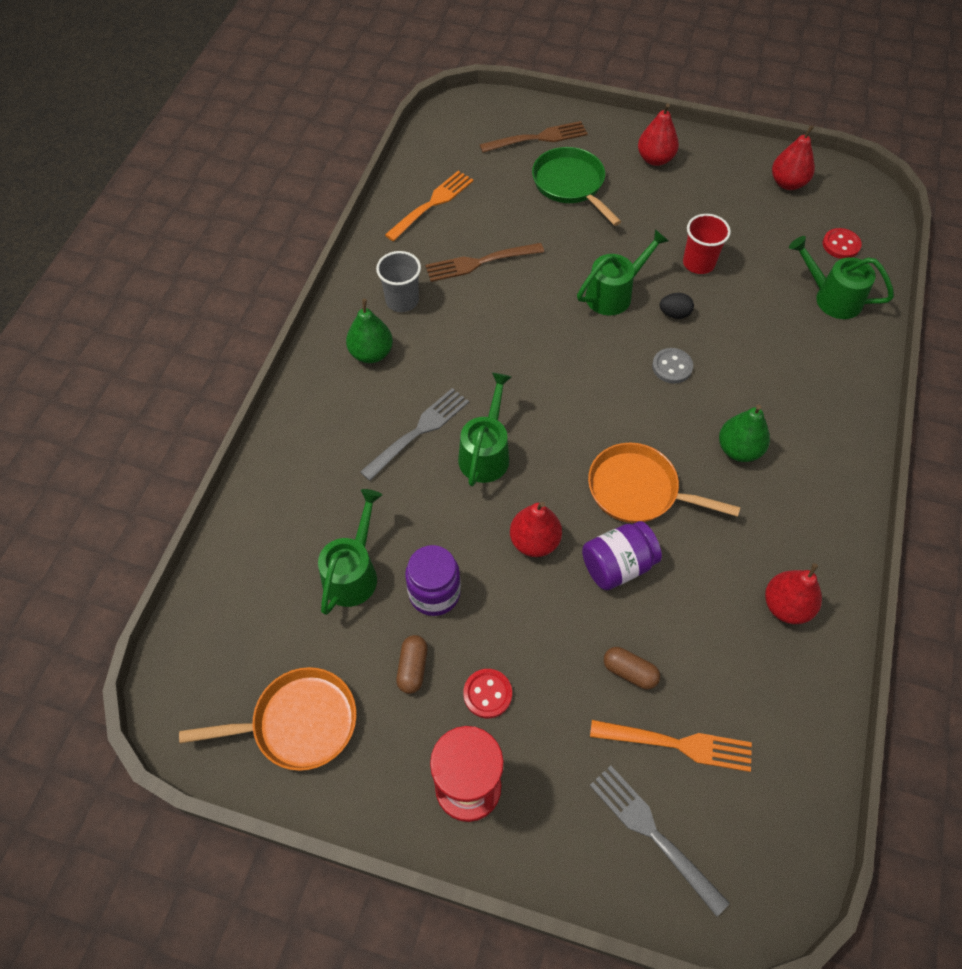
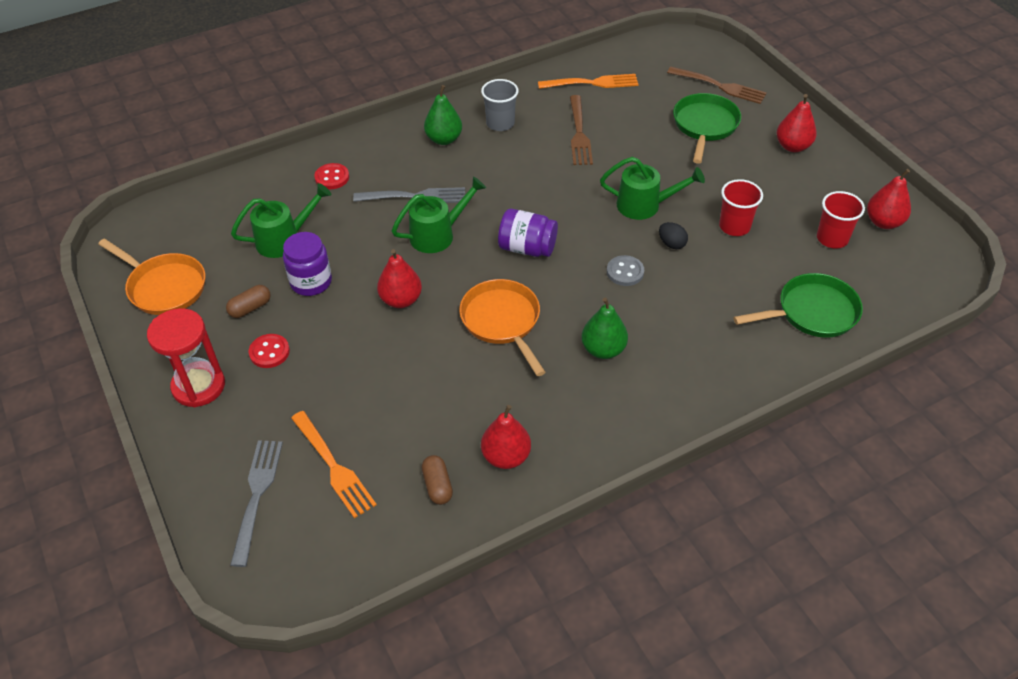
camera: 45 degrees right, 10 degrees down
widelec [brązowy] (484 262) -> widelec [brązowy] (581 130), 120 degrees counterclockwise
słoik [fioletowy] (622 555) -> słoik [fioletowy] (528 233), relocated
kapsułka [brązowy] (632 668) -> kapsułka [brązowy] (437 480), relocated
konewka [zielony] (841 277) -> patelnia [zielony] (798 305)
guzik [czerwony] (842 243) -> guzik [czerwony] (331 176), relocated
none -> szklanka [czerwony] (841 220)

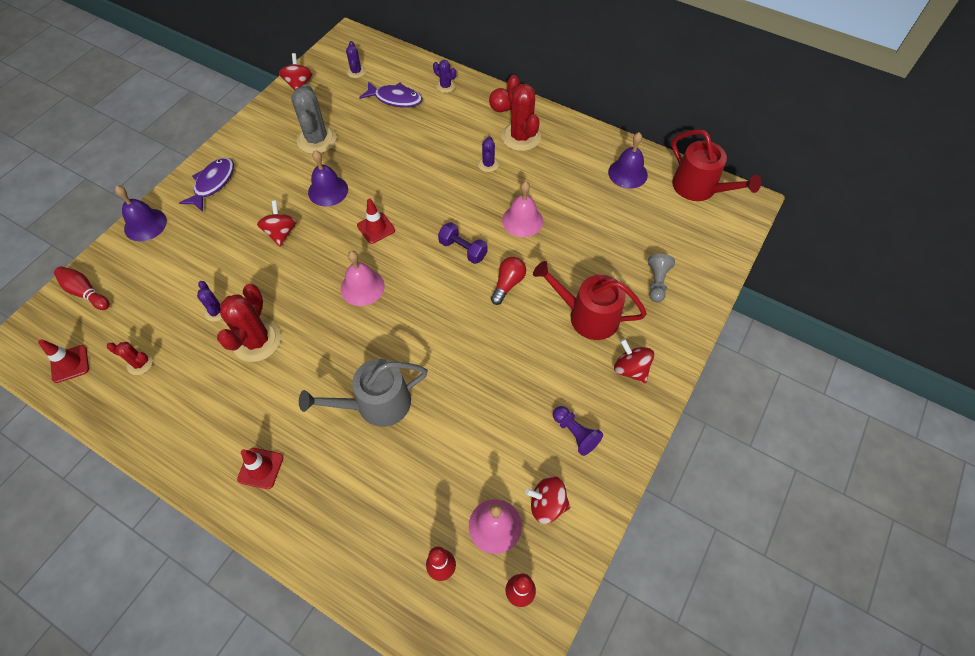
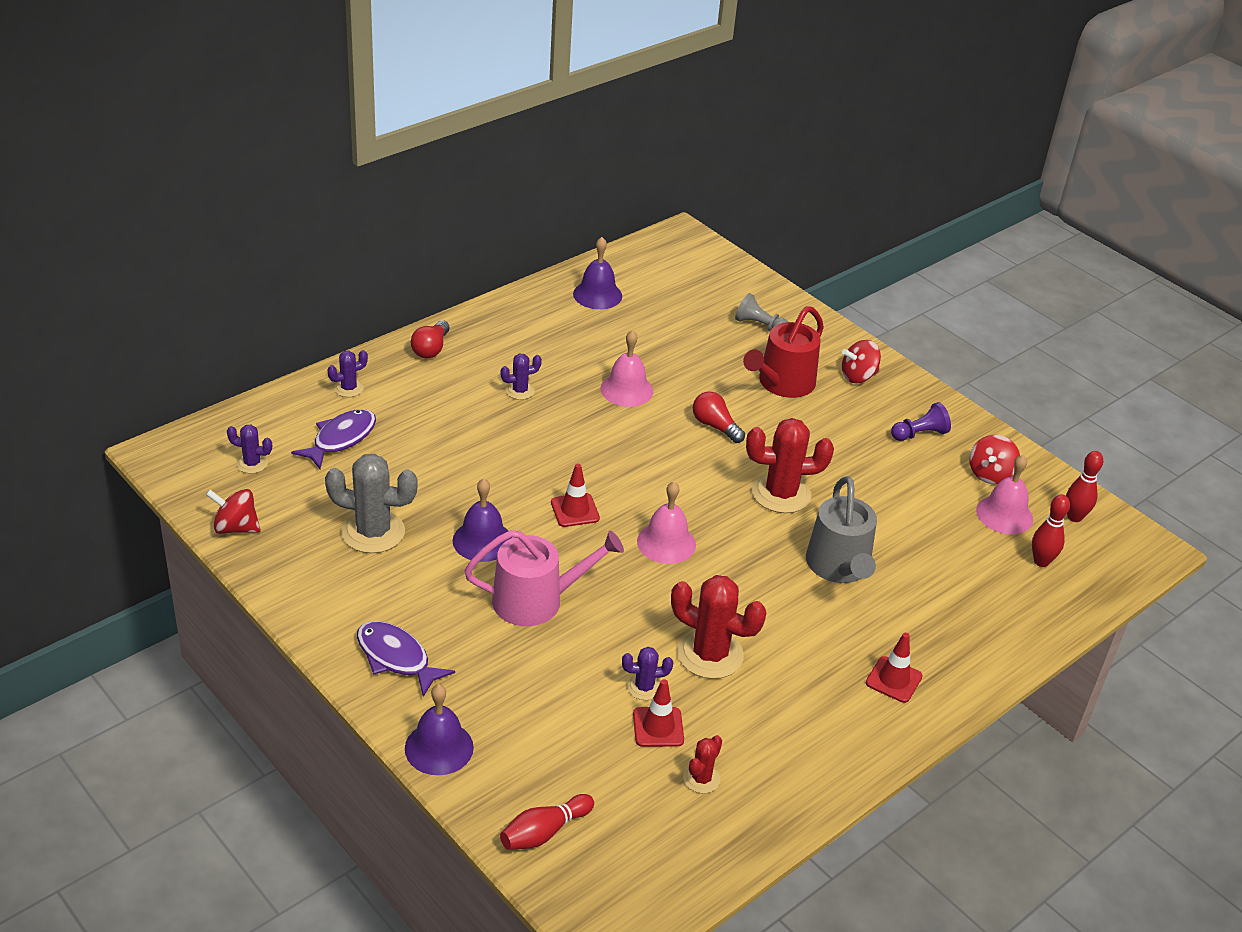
camera: 75 degrees left, 20 degrees down
pachołek [czerwony] (63 361) -> pachołek [czerwony] (658 713), relocated
bączek [czerwony] (277 224) -> konewka [różowy] (544 578)
hantel [fioletowy] (463 243) -> none
kaktus [fioletowy] (488 154) -> kaktus [fioletowy] (521 377), 45 degrees counterclockwise
kaktus [czerwony] (521 113) -> kaktus [czerwony] (790 465), relocated
konewka [czerwony] (716 165) -> none

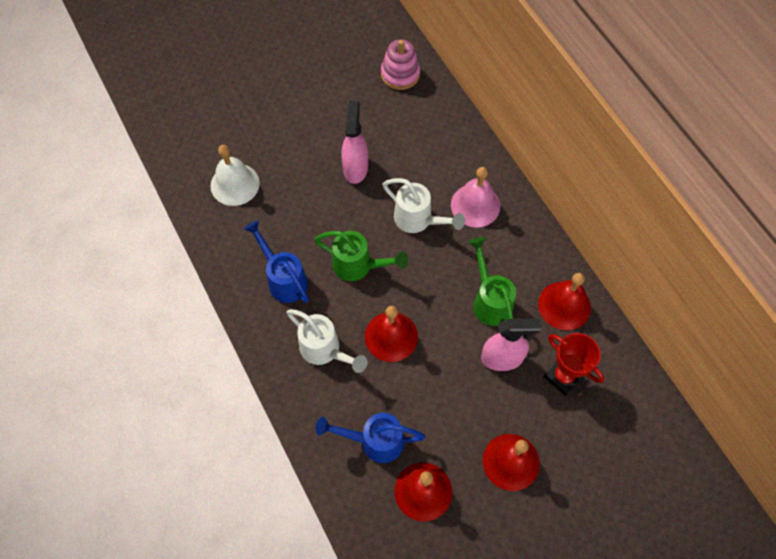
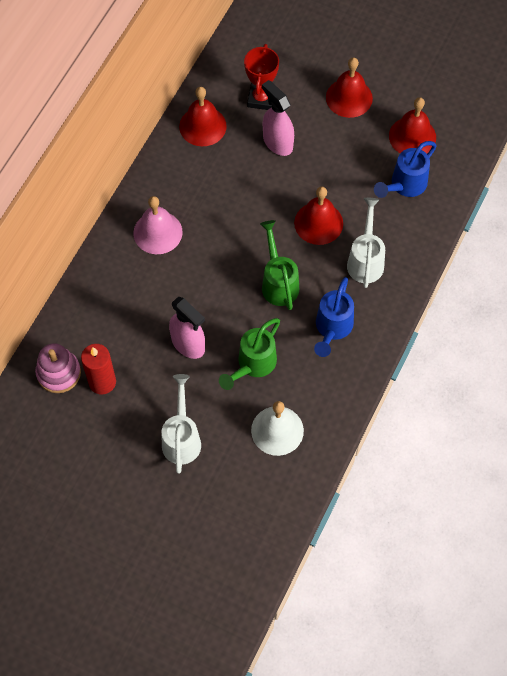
camera: 125 degrees left, 0 degrees up
konewka [niebieski] (370 438) -> konewka [niebieski] (405 169), 75 degrees clockwise
spryskiwacz [różowy] (354 142) -> spryskiwacz [różowy] (187 328), 105 degrees counterclockwise
konewka [biały] (424 205) -> konewka [biały] (181 424), relocated
konewka [zielony] (492 281) -> konewka [zielony] (249 354), relocated
none -> świeca [czerwony] (98 369)

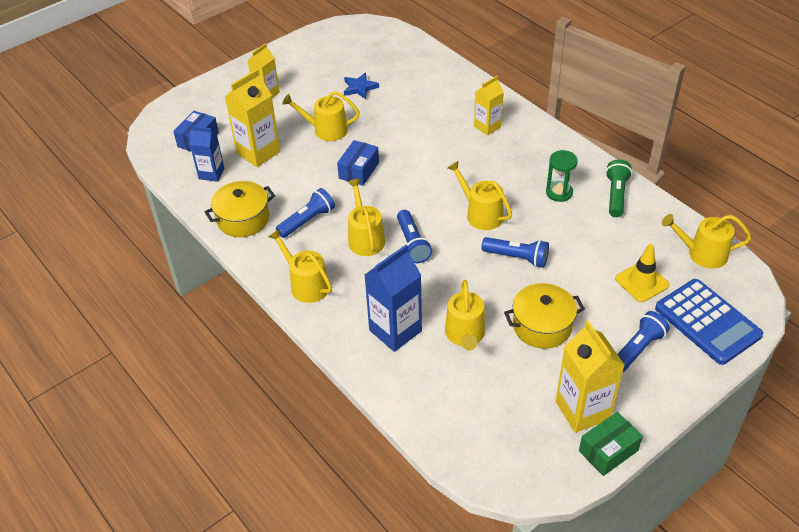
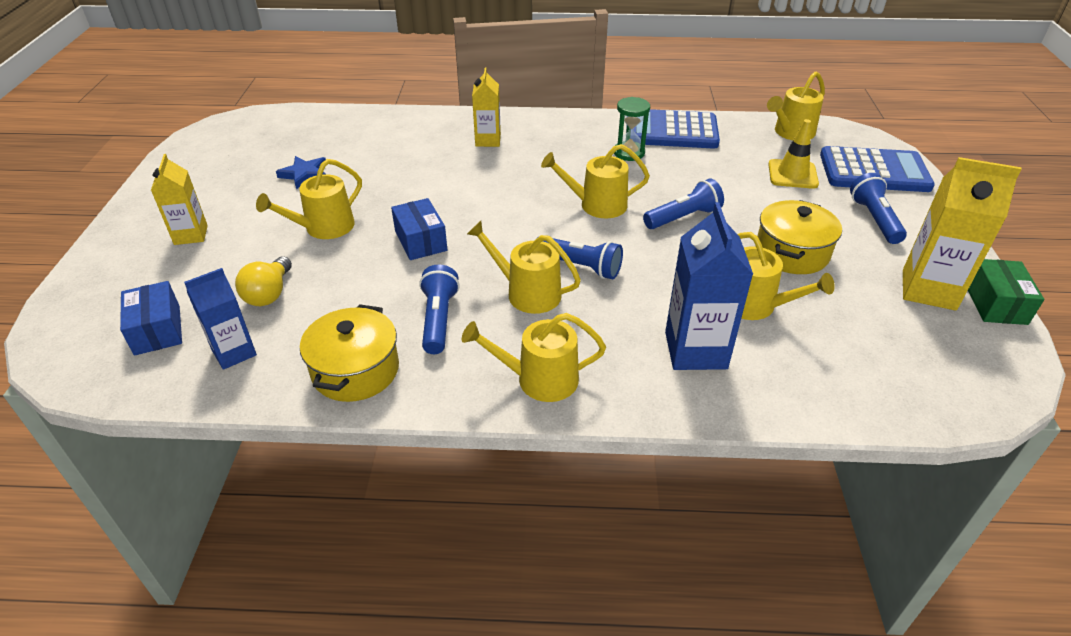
camera: 50 degrees left, 5 degrees down
karton mleka [żółty] (252 118) -> żarówka [żółty] (263 281)
latarka [zielony] (619 188) -> kalkulator [niebieski] (673 129)

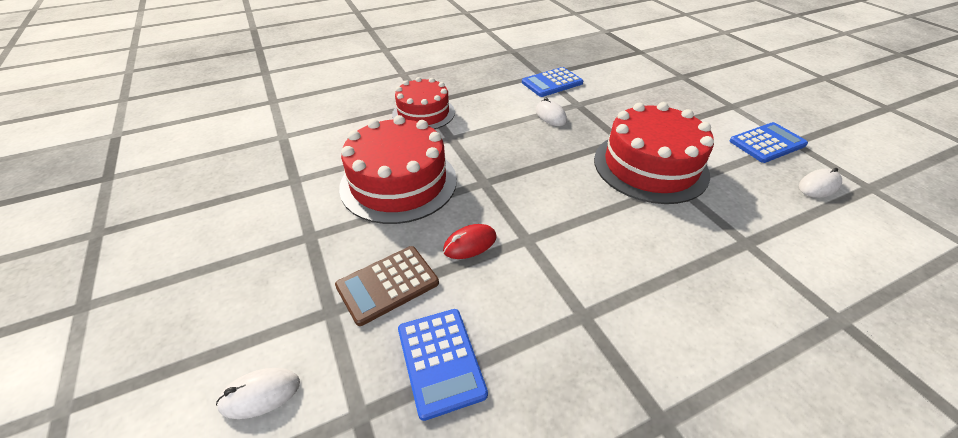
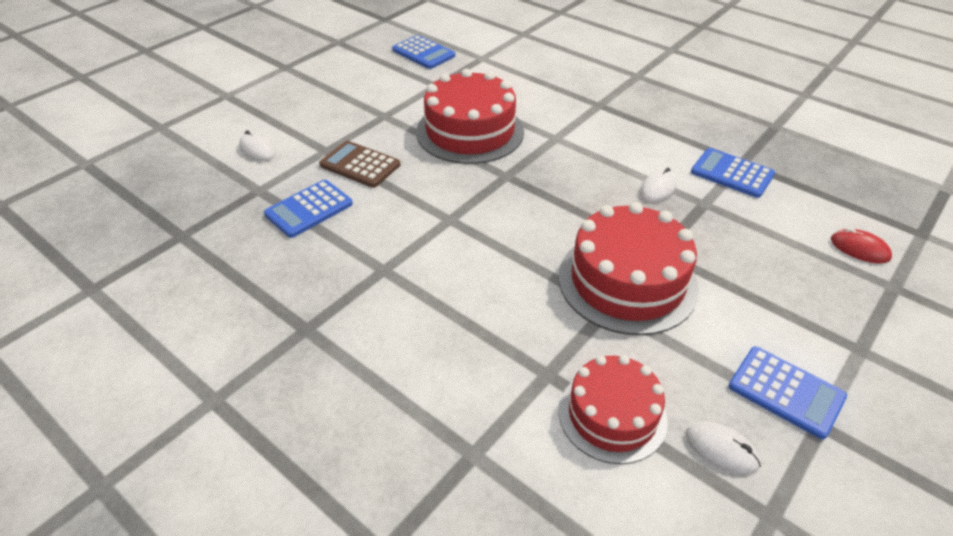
camera: 65 degrees right, 0 degrees up
tort [czerwony] (423 103) -> tort [czerwony] (613 409), relocated
myszka [czerwony] (470 241) -> myszka [czerwony] (861 245), relocated
none -> kalkulator [niebieski] (423 52)

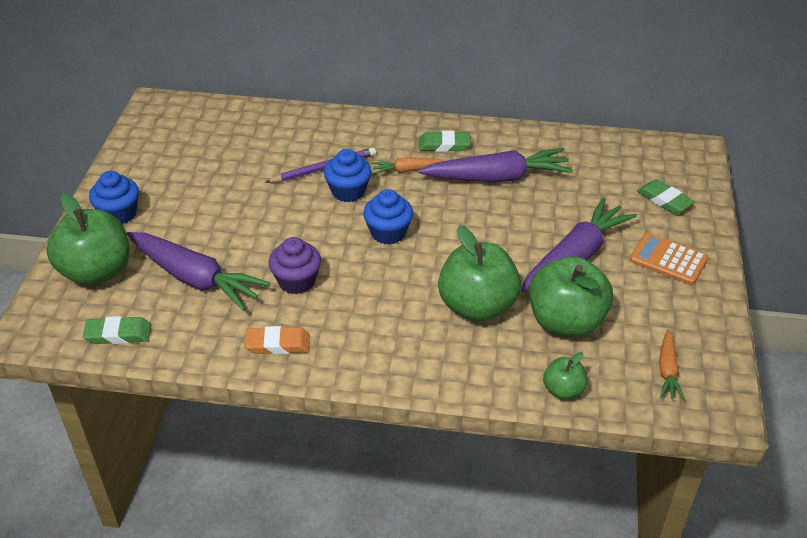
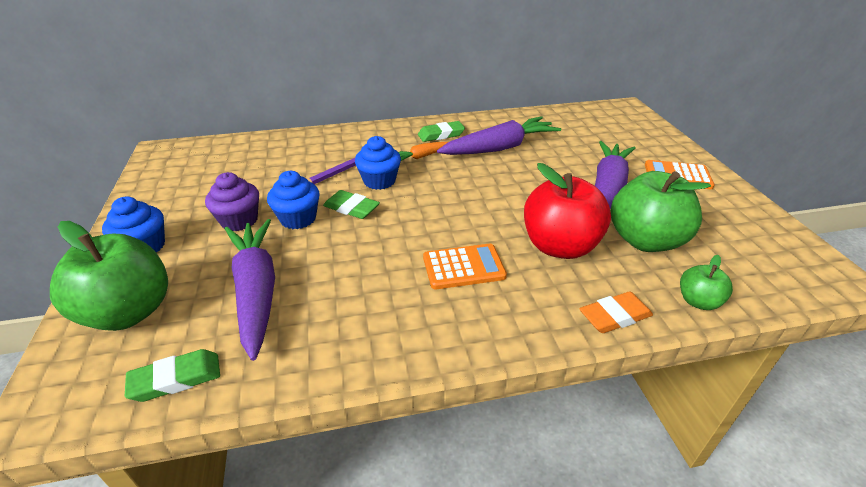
camera: 20 degrees left, 5 degrees down
marchewka [fioletowy] (198 271) -> marchewka [fioletowy] (250 290), 120 degrees counterclockwise
gumka do mazania [pomarańczowy] (277 340) -> gumka do mazania [pomarańczowy] (616 312), relocated
muffinka [fioletowy] (295 265) -> muffinka [fioletowy] (232 201), relocated
muffinka [niebieski] (388 217) -> muffinka [niebieski] (293 200), relocated
jabłko [zielony] (479 273) -> jabłko [czerwony] (567 211)
gumka do mazania [zielony] (666 196) -> gumka do mazania [zielony] (351 204), relocated
marchewka [pomarańczowy] (672 364) -> none
none -> kalkulator [pomarańczowy] (465 266)

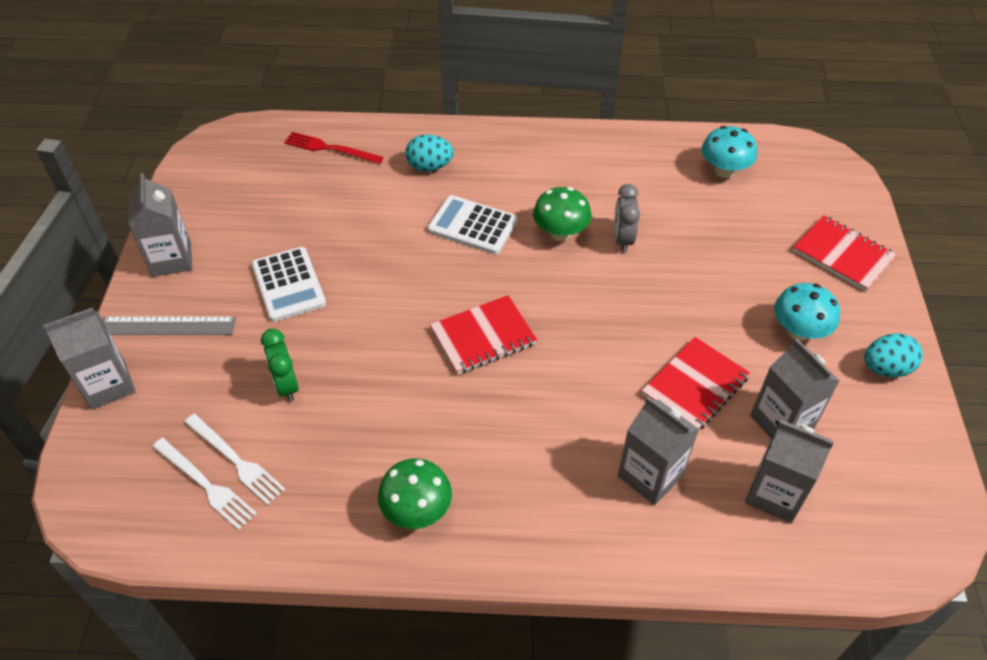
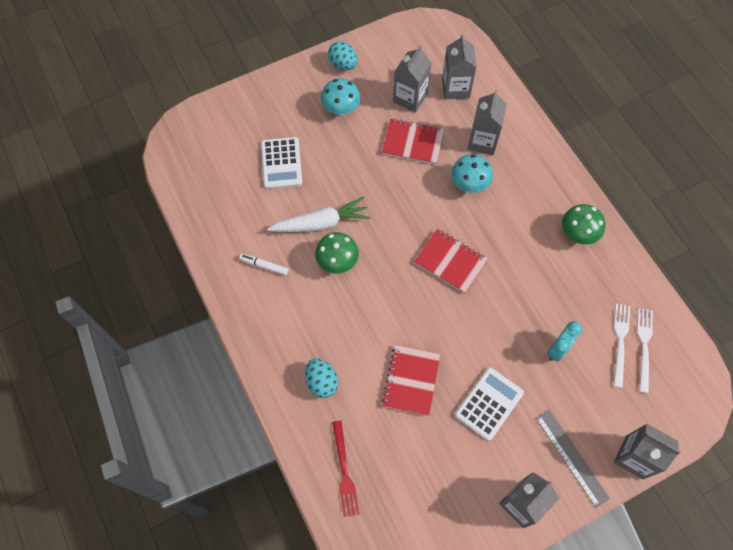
camera: 120 degrees left, 15 degrees up
budzik [zielony] (280 365) -> budzik [turkusowy] (564 341)
kalkulator [biały] (473 224) -> kalkulator [biały] (281 163), relocated
budzik [szary] (627 218) -> marchewka [biały] (319 214)
grzyb [turkusowy] (729 152) -> grzyb [turkusowy] (472 173), relocated
zeszyt [czerwony] (845 253) -> zeszyt [czerwony] (411 380), relocated
none -> flamaster [biały] (264 265)

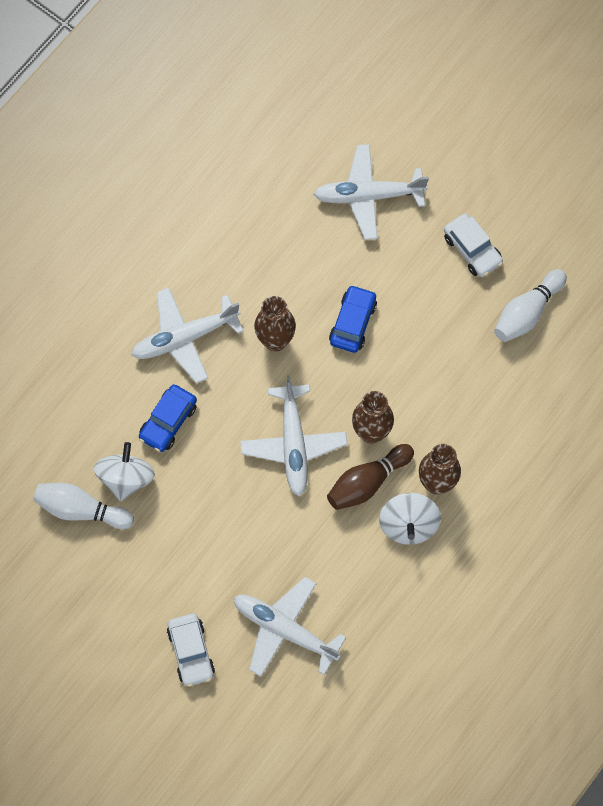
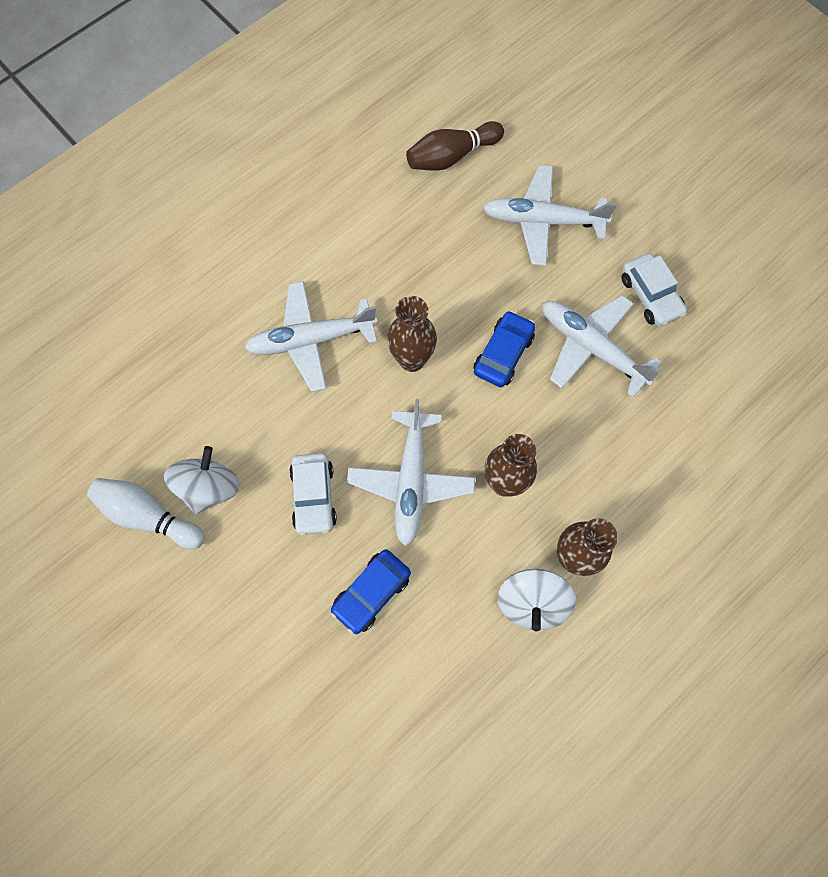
camera: 10 degrees right, 0 degrees up
samochód [niebieski] (168 418) -> samochód [niebieski] (371 592), relocated
samochód [biały] (191 650) -> samochód [biały] (313 494), relocated
samolot [biały] (290 627) -> samolot [biały] (602 346), relocated
kręgiel [brązowy] (370 477) -> kręgiel [brązowy] (455 146), relocated
kręgiel [biały] (530 305) -> none

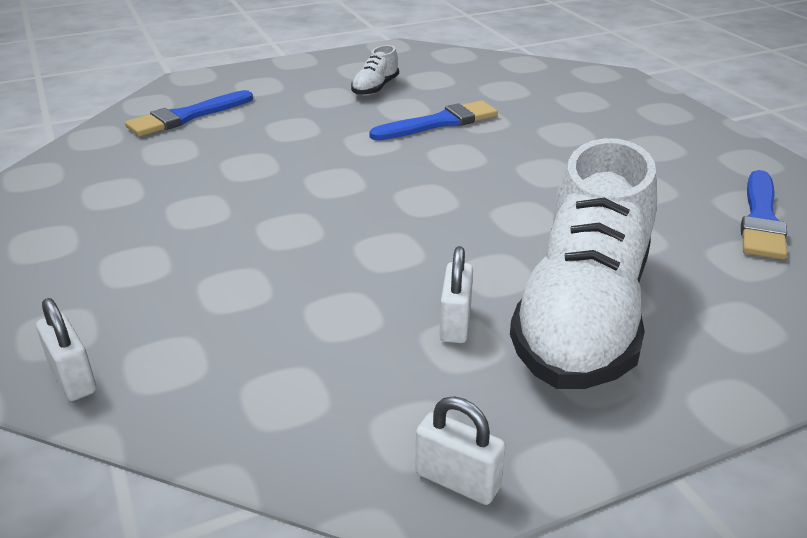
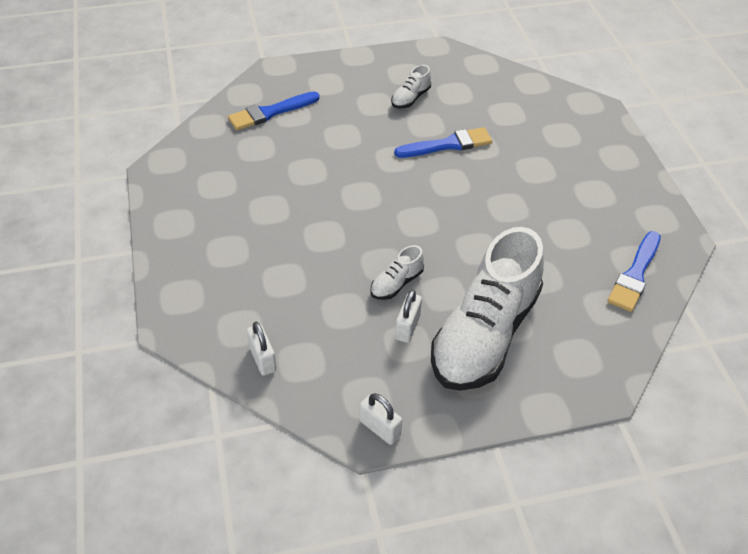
camera: 10 degrees right, 15 degrees up
kłódka [biały] (66 349) -> kłódka [biały] (261 349), relocated
none -> but [biały] (397 272)

